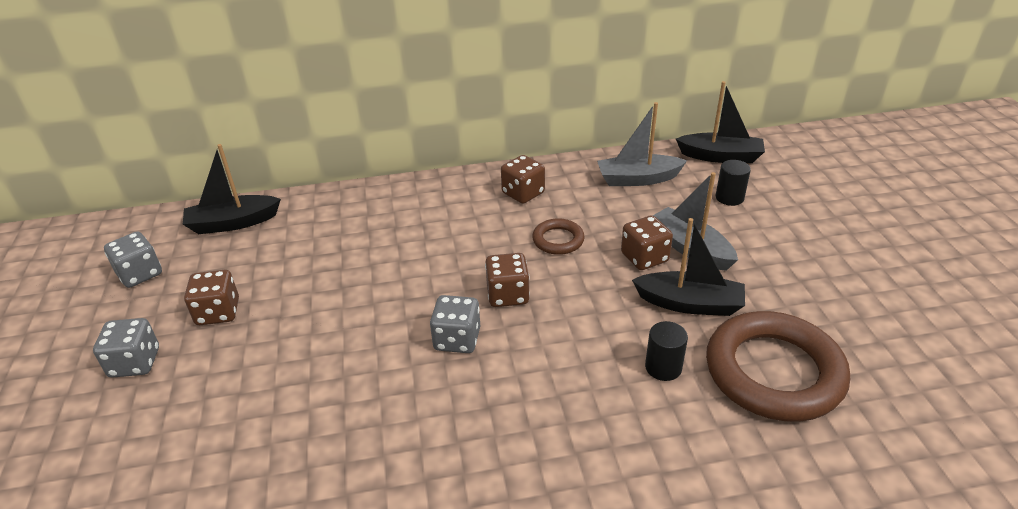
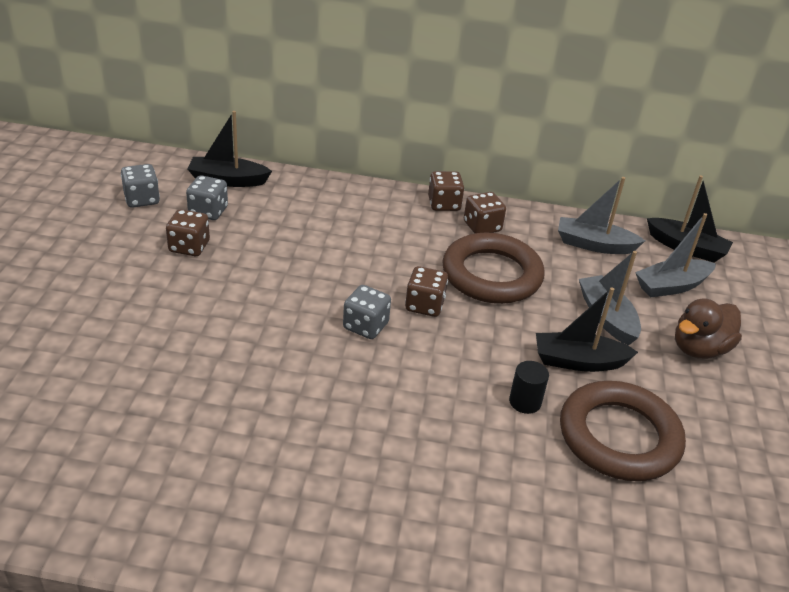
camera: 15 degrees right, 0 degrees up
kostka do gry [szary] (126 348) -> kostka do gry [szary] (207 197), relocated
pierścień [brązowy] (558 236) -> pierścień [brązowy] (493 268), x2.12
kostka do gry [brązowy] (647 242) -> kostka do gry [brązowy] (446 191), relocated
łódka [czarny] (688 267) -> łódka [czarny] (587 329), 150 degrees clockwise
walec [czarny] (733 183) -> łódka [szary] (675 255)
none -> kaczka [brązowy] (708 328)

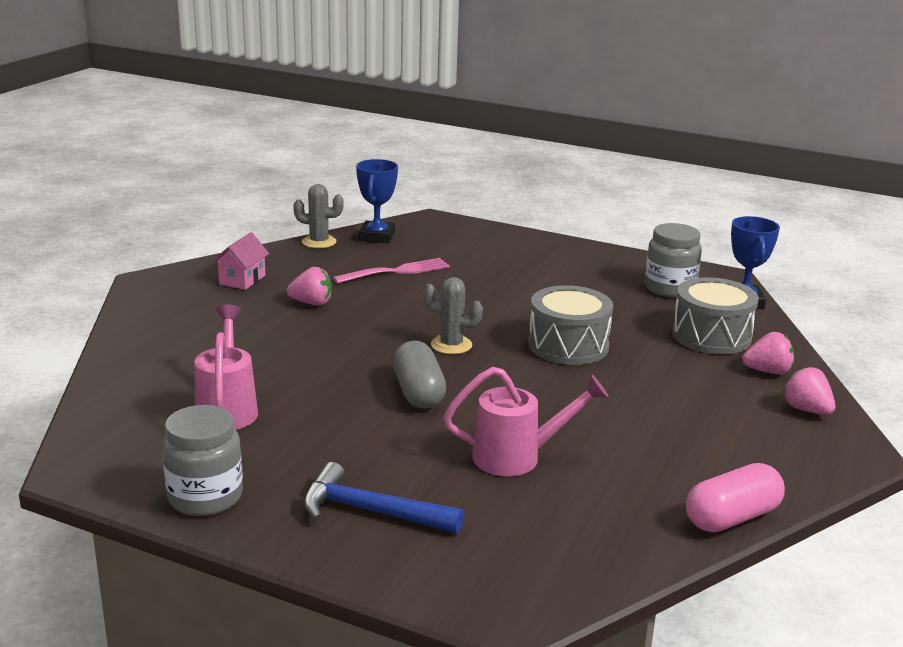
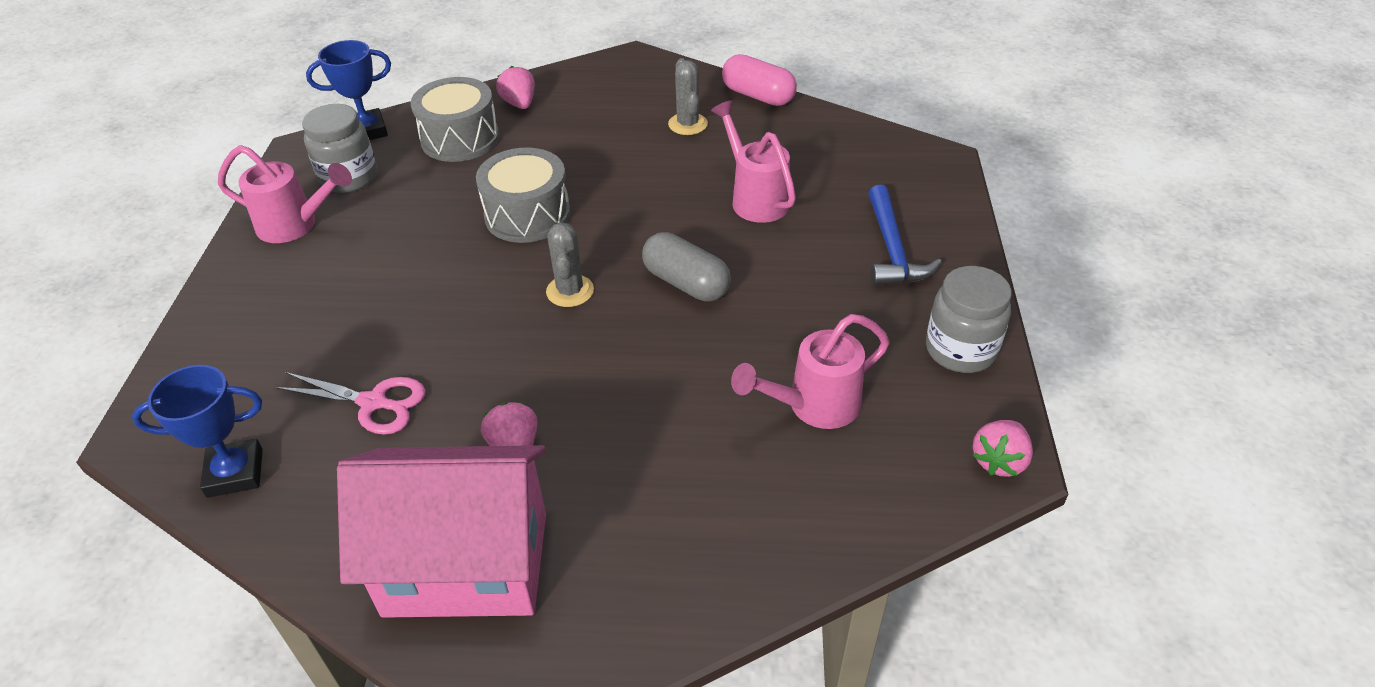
camera: 110 degrees left, 20 degrees up
domek [różowy] (241 261) -> domek [różowy] (441 531), x2.34
kaktus [szary] (318 216) -> kaktus [szary] (688 96), relocated
widelec [różowy] (391 271) -> nożyczki [różowy] (350 403)
kapsułka [szary] (419 375) -> kapsułka [szary] (686 267), 75 degrees clockwise
truskawka [różowy] (809 390) -> truskawka [różowy] (1003 448), relocated
none -> konewka [różowy] (285 194)

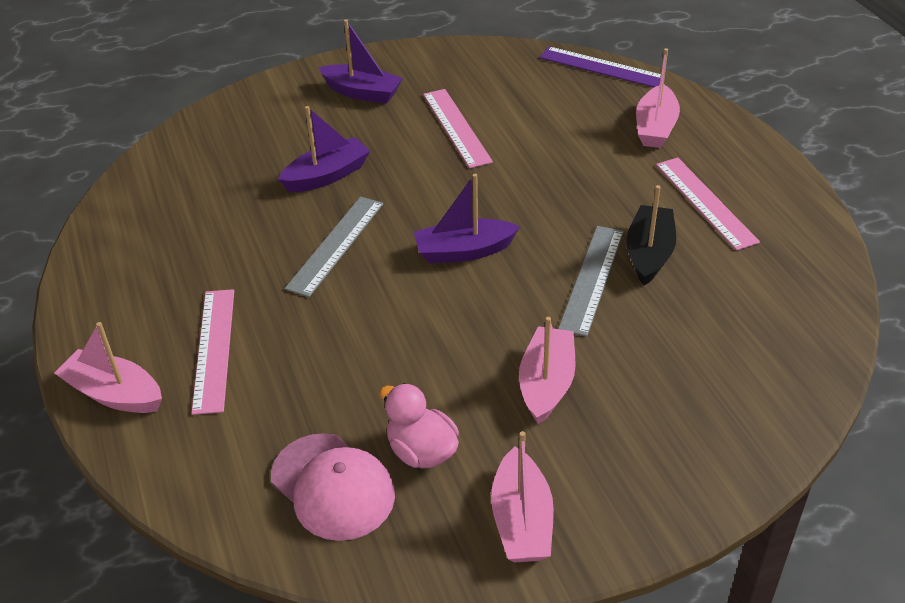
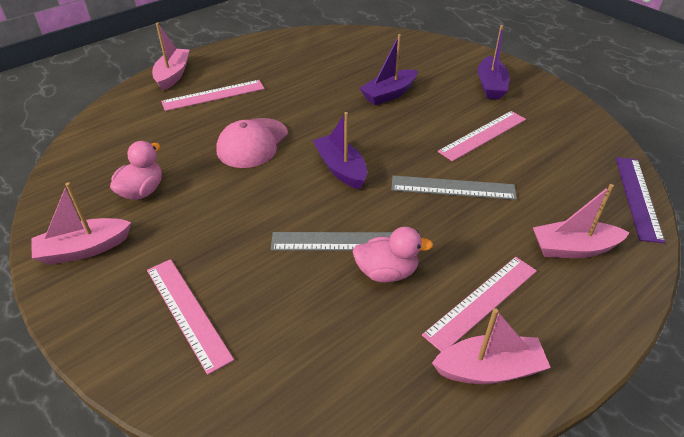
camera: 70 degrees right, 0 degrees up
czapka [różowy] (333 487) -> czapka [różowy] (252 143), relocated
łódka [fioletowy] (324 149) -> łódka [fioletowy] (388 70), 105 degrees clockwise
linijka [szary] (334 246) -> linijka [szary] (454 188), relocated
łódka [różowy] (547 370) -> łódka [różowy] (491 346), relocated
łódka [czarny] (651 235) -> kaczka [różowy] (392 254)
none -> linijka [różowy] (190 317)

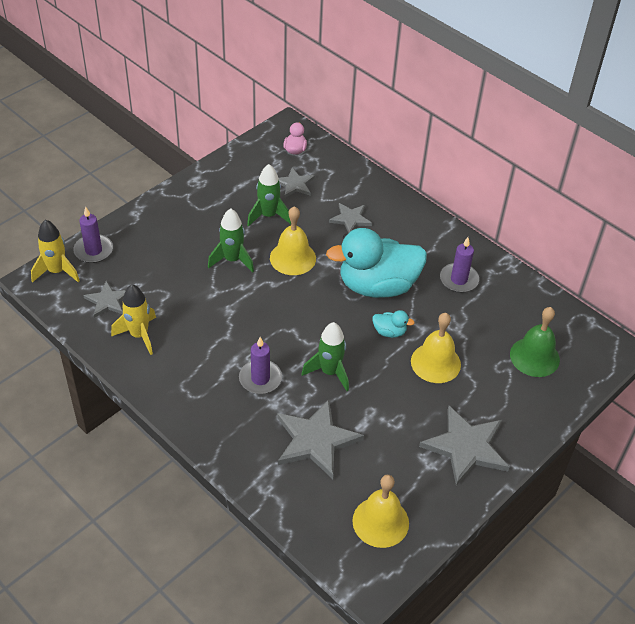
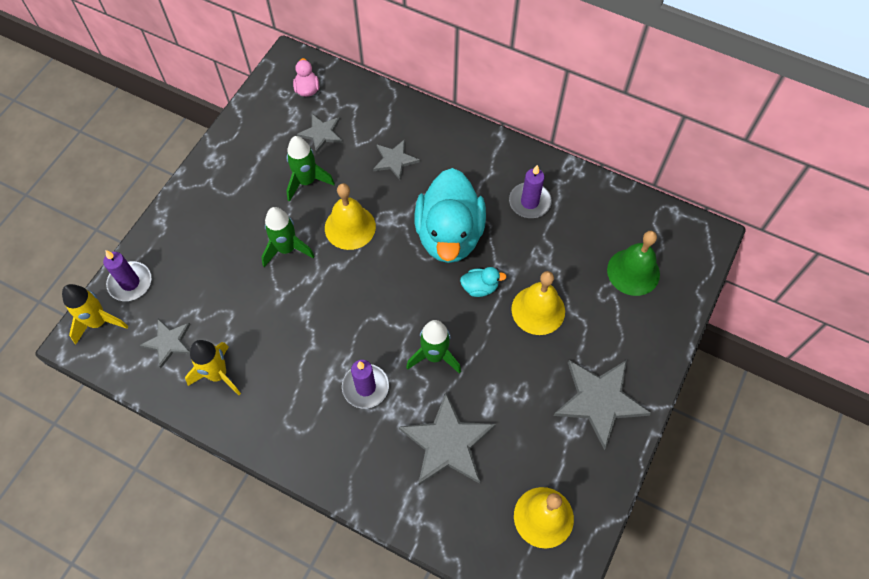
camera: 15 degrees left, 15 degrees up
kaczka [turkusowy] (376 263) -> kaczka [turkusowy] (450 215), 60 degrees counterclockwise

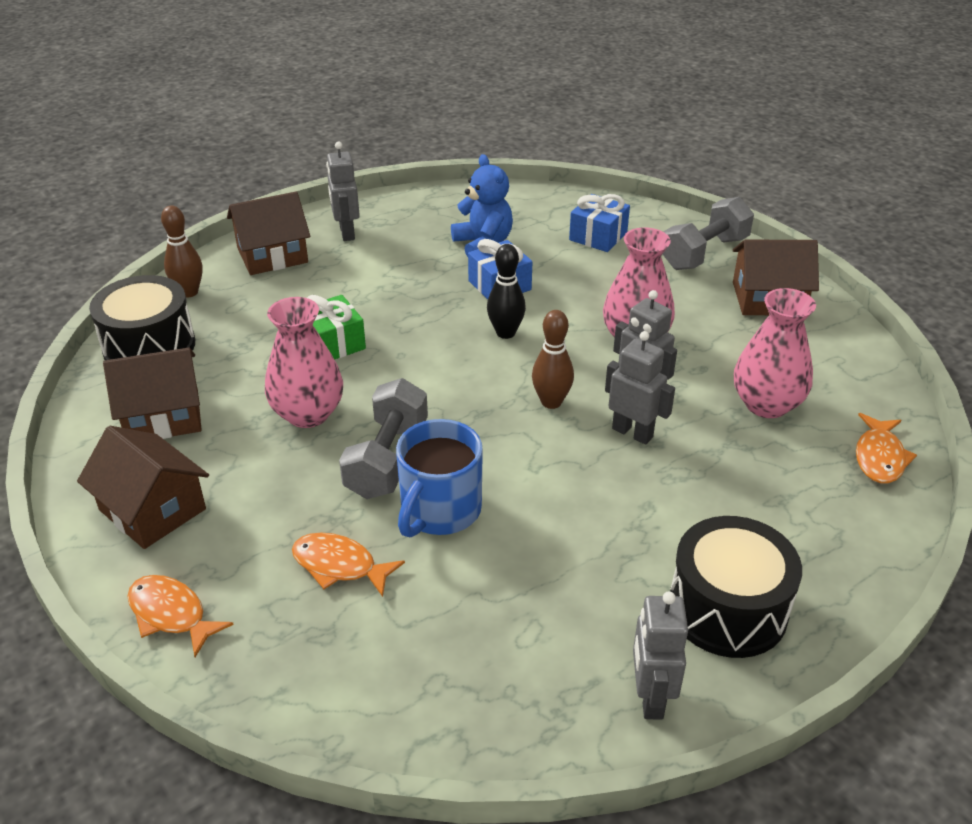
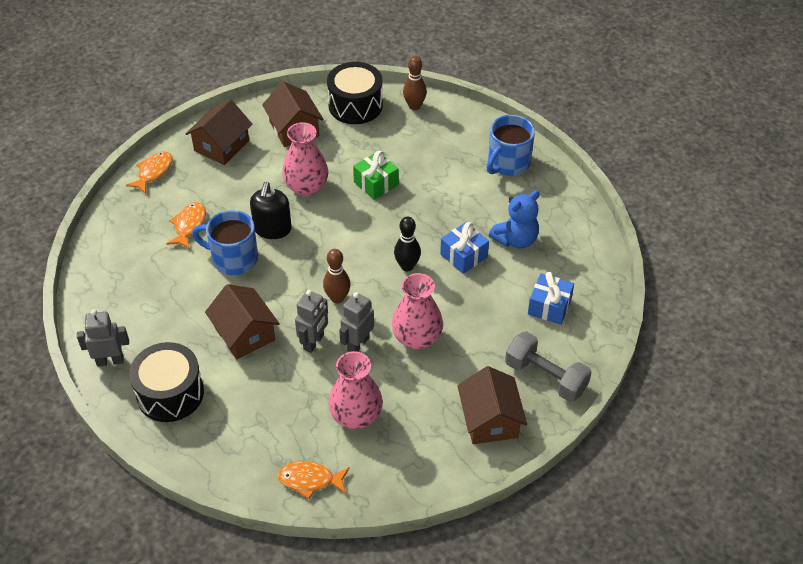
camera: 80 degrees right, 10 degrees up
domek [brązowy] (268 233) -> domek [brązowy] (242 321), relocated
robot [szary] (343 191) -> kubek [niebieski] (511 145)
hantel [szary] (383 438) -> dozownik mydła [czarny] (271 210)

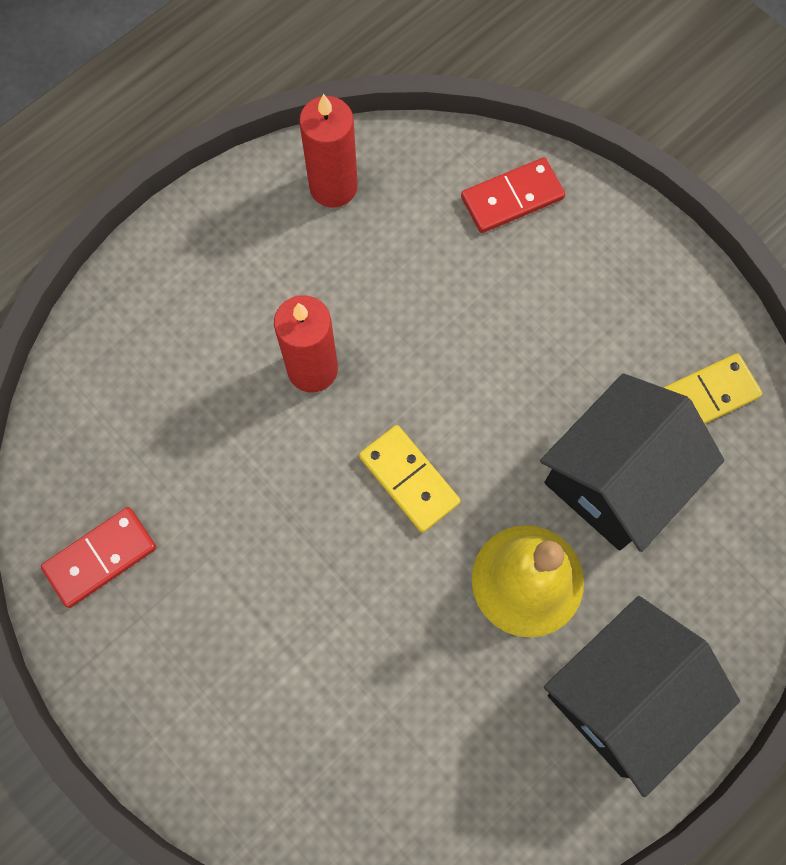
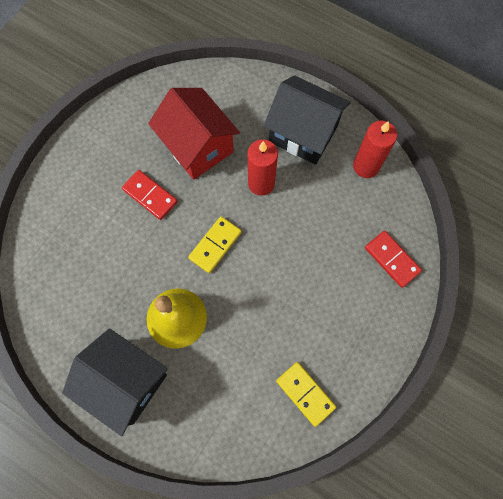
camera: 75 degrees right, 0 degrees up
kostka domina [czerwony] (98 557) -> kostka domina [czerwony] (150 195), relocated
domek [czarny] (632 462) -> domek [czarny] (307 120), relocated
none -> domek [czerwony] (194 134)

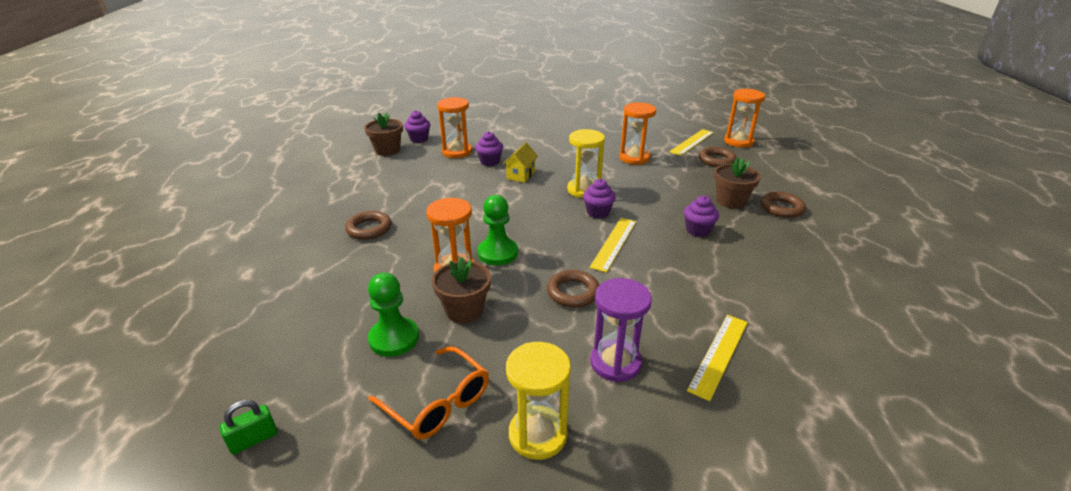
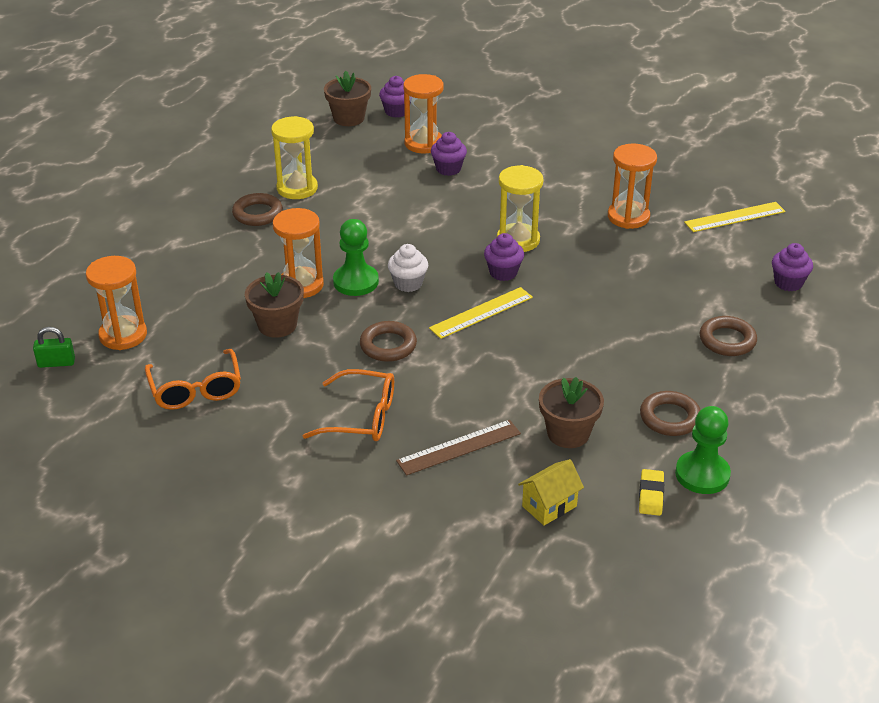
camera: 30 degrees right, 5 degrees up
pionek [zielony] (393 315) -> pionek [zielony] (703 450), relocated
domek [żółty] (520 162) -> domek [żółty] (551 492), relocated
klepsydra [żółty] (538 401) -> klepsydra [żółty] (294 157), relocated
klepsydra [fioletowy] (621 330) -> okulary [pomarańczowy] (348 405)
muffinka [fioletowy] (701 216) -> muffinka [fioletowy] (792 267), relocated
linijka [żółty] (717 358) -> linijka [brązowy] (458 448)
pierścień [brązowy] (718 157) -> pierścień [brązowy] (670 413), relocated
doniczka [brązowy] (737 183) -> doniczka [brązowy] (571 412), relocated
klepsydra [pomarańczowy] (744 118) -> klepsydra [pomarańczowy] (116 303), relocated
none -> muffinka [biały] (408 268)
none -> gumka do mazania [żółty] (651 492)

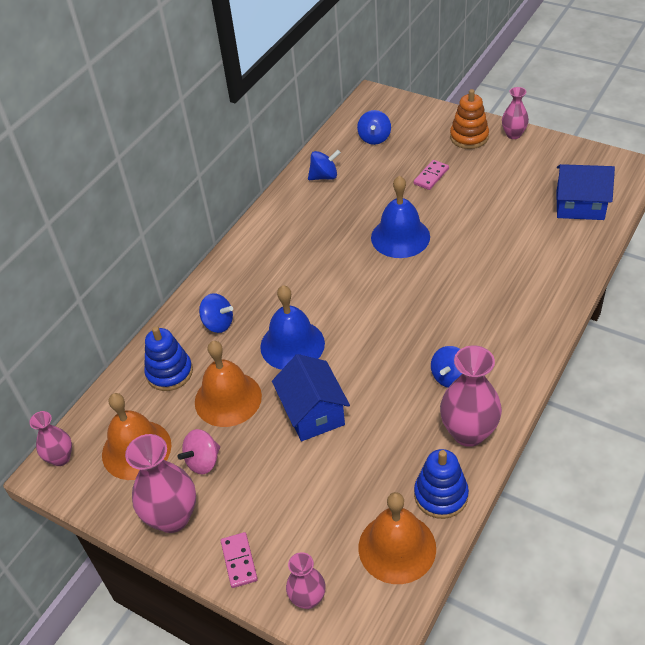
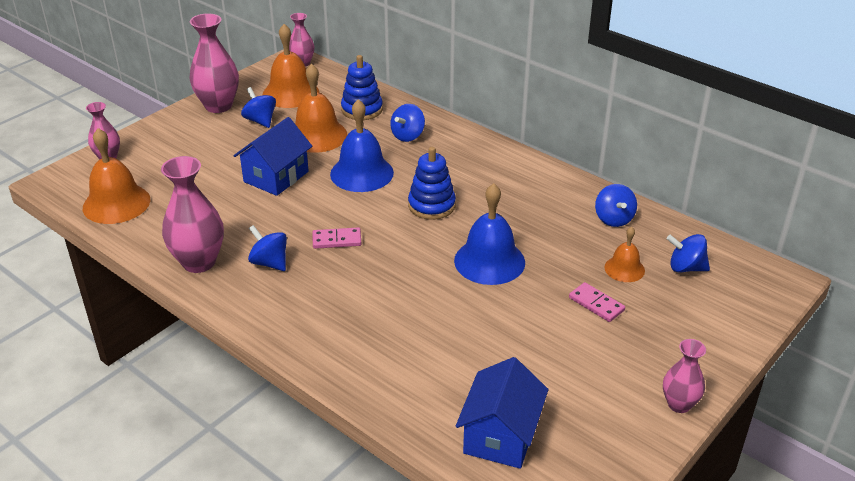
camera: 95 degrees right, 10 degrees down
bączek [różowy] (199 451) -> bączek [niebieski] (258 107)
kostka domina [różowy] (239 560) -> kostka domina [różowy] (337 238), relocated
domek [niebieski] (311 397) -> domek [niebieski] (273 156), 45 degrees counterclockwise
zabawka nakładanka [niebieski] (441 484) -> zabawka nakładanka [niebieski] (432 183), relocated
zabawka nakładanka [pomarańczowy] (469 119) -> none
none -> dzwonek [pomarańczowy] (624 254)

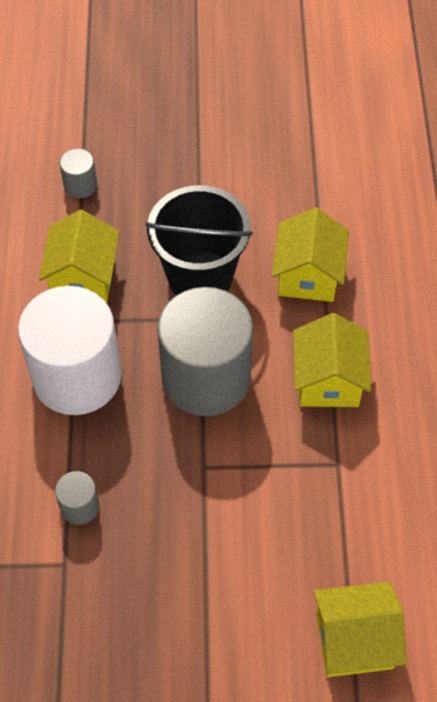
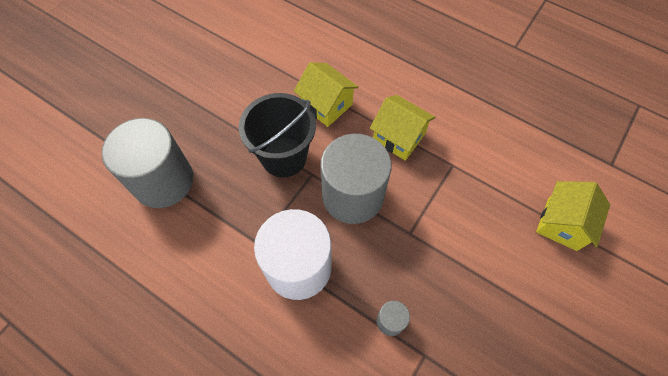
camera: 55 degrees left, 5 degrees up
domek [żółty] (79 256) -> none
walec [szary] (78 173) -> walec [szary] (147 163), x2.41

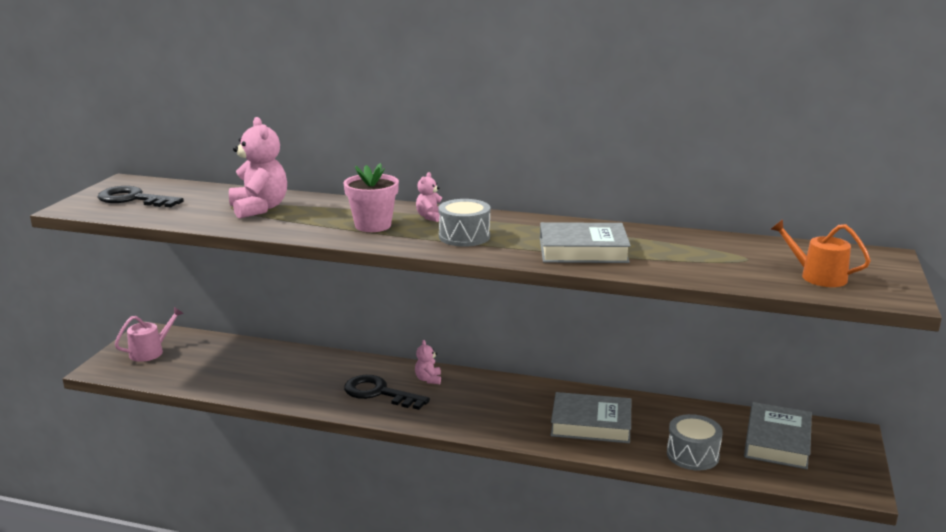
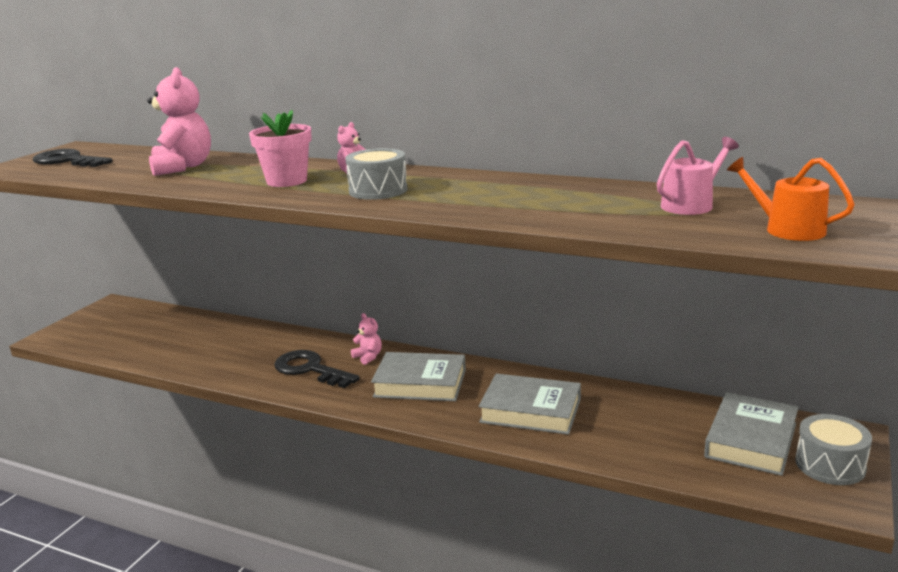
camera: 10 degrees right, 0 degrees up
konewka [różowy] (149 334) -> konewka [różowy] (698 176), relocated
miś [różowy] (428 362) -> miś [różowy] (366 339), 135 degrees clockwise
książka [szary] (585 242) -> książka [szary] (418 376), relocated
bęben [szary] (695 442) -> bęben [szary] (833 449), relocated

